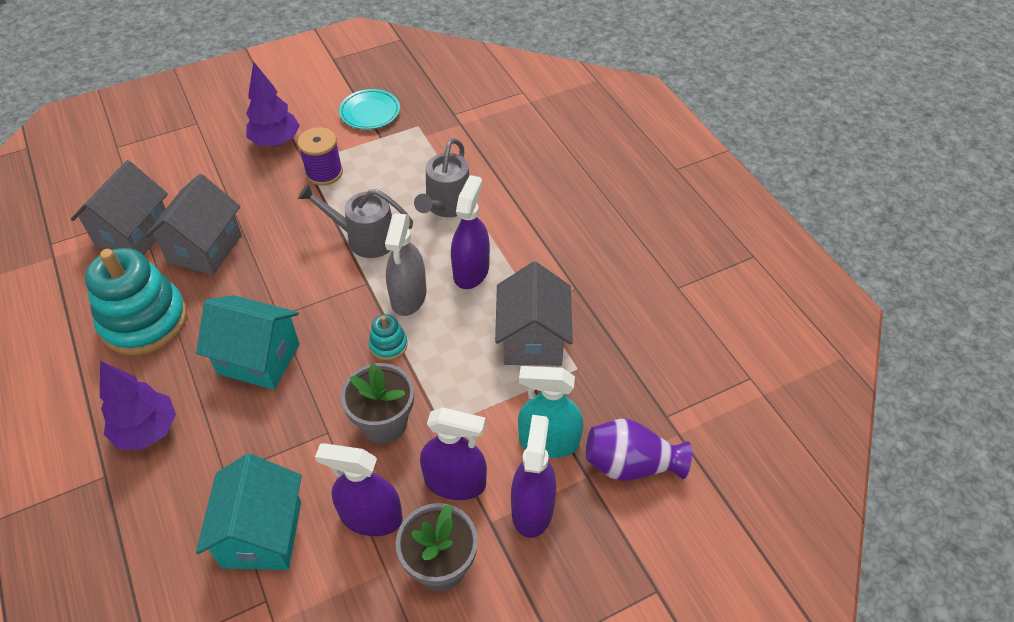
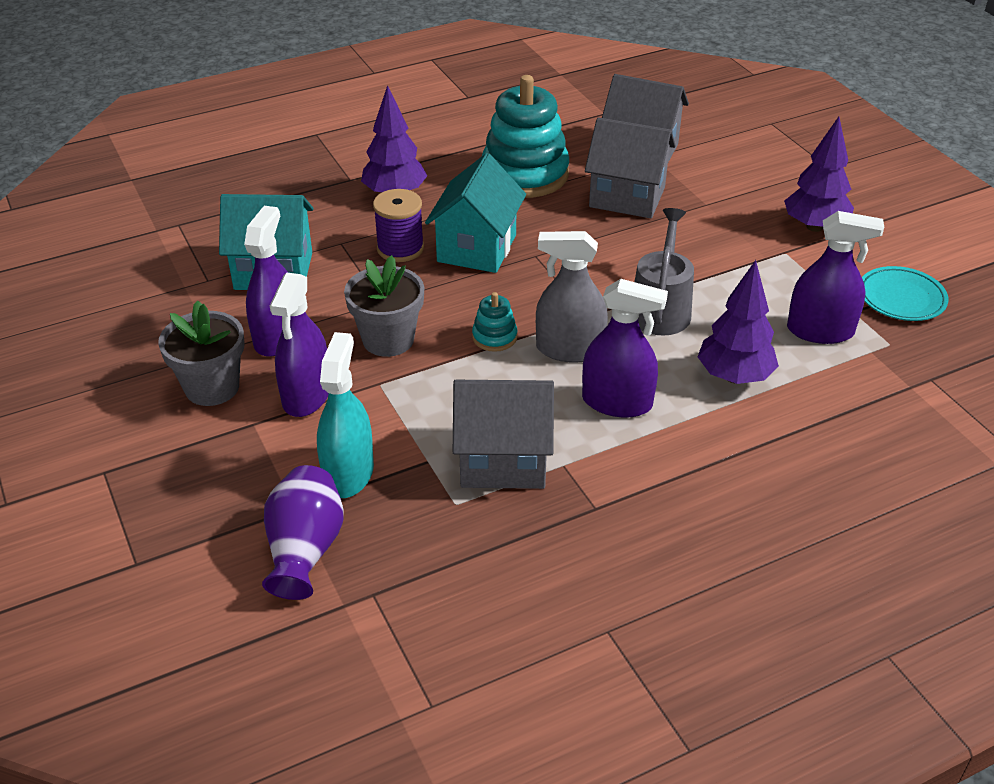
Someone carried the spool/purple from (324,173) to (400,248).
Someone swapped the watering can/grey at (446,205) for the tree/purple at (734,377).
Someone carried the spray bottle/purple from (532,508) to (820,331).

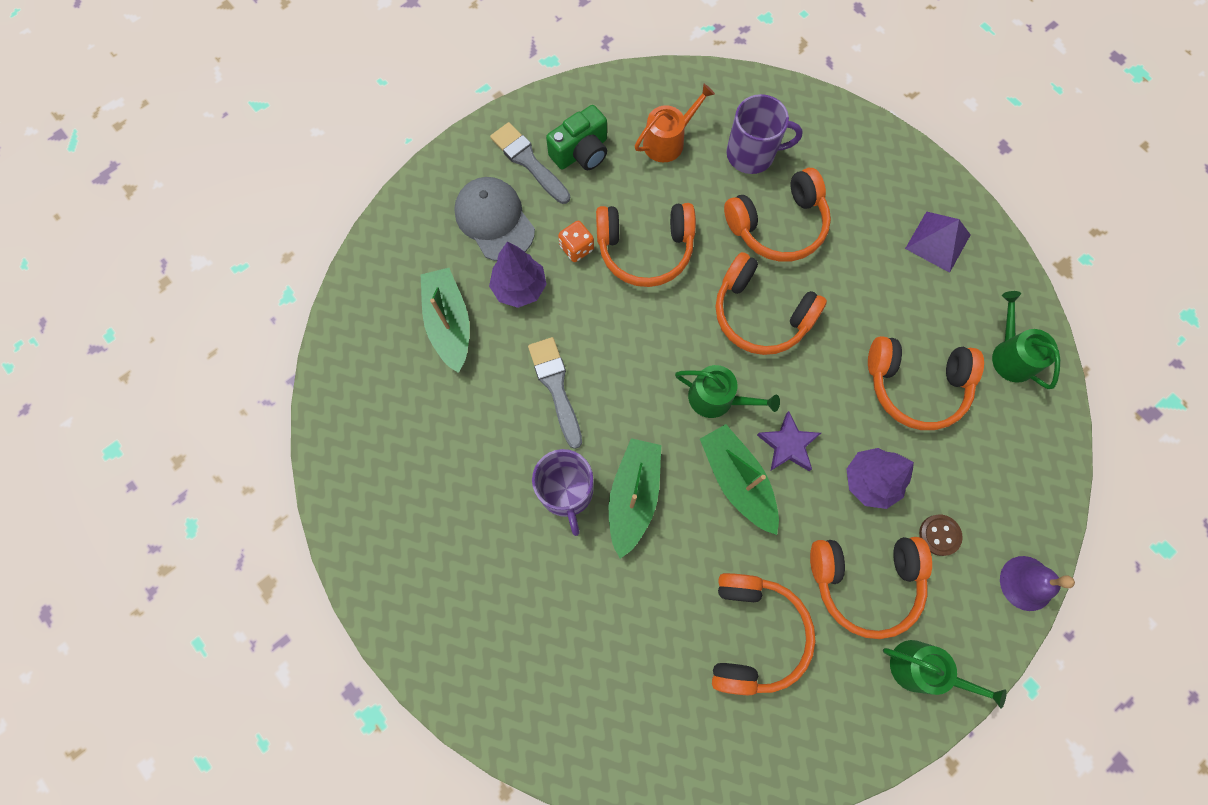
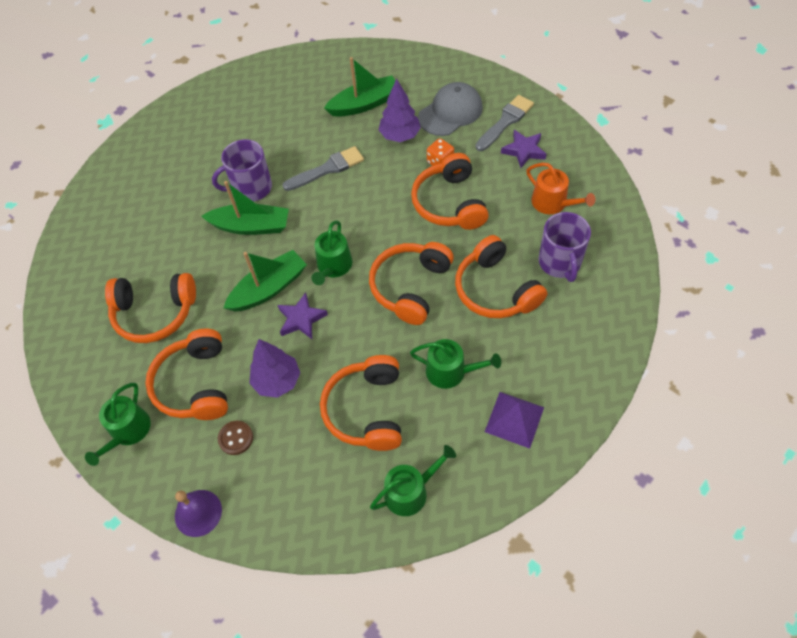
Someone swapped the camera/green at (581,152) for the star/purple at (524,151).
Someone put down the watering can/green at (451,371).

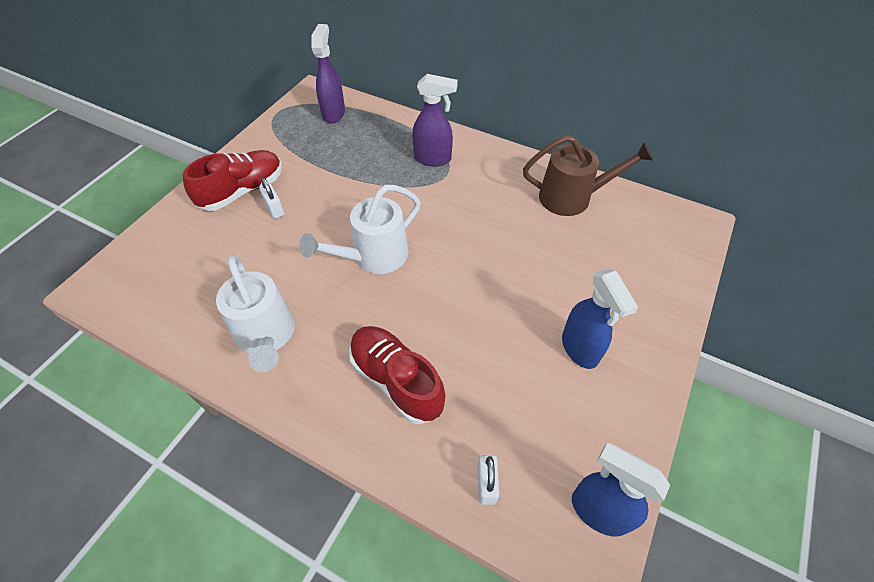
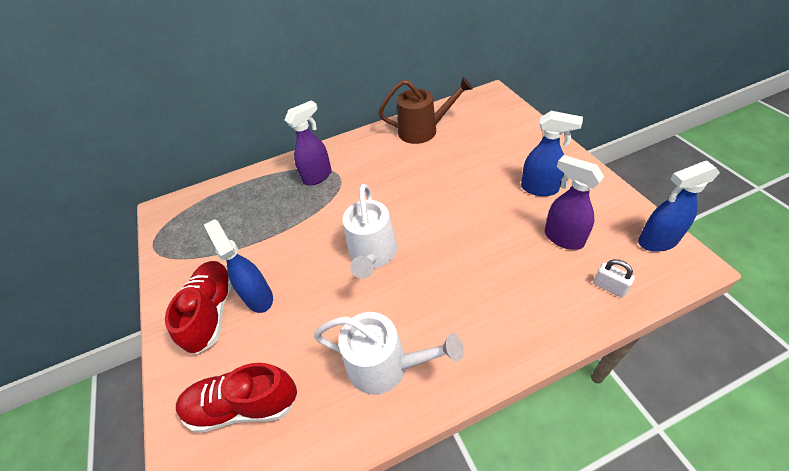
Someone swapped the padlock/white at (275,209) for the spray bottle/blue at (258,297).
Someone carried the spray bottle/purple from (333,113) to (563,238).
Someone carried the shoe/red from (396,380) to (243,405).
Someone rotated the watering can/brown at (572,197) by 45 degrees clockwise.

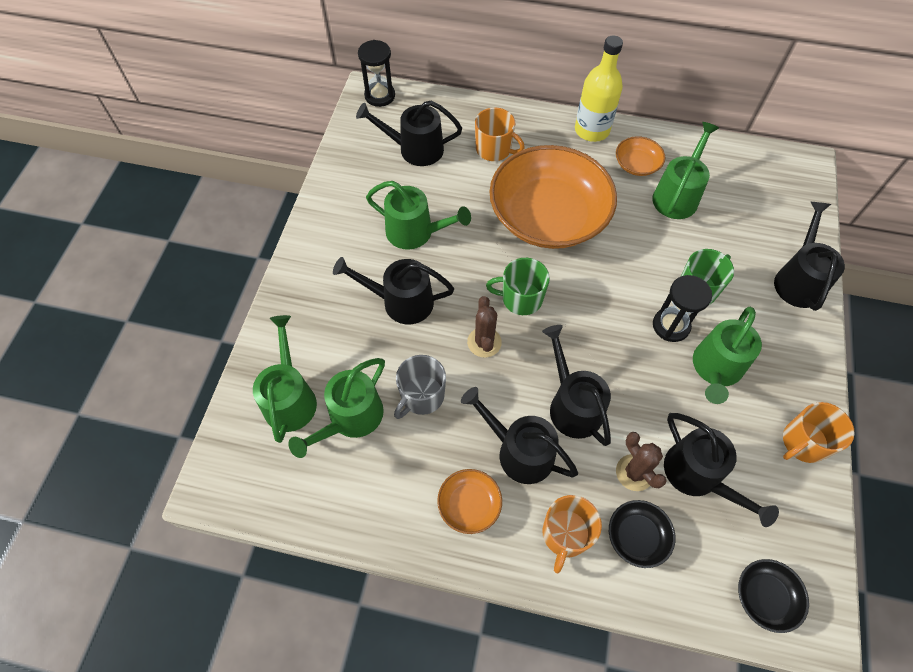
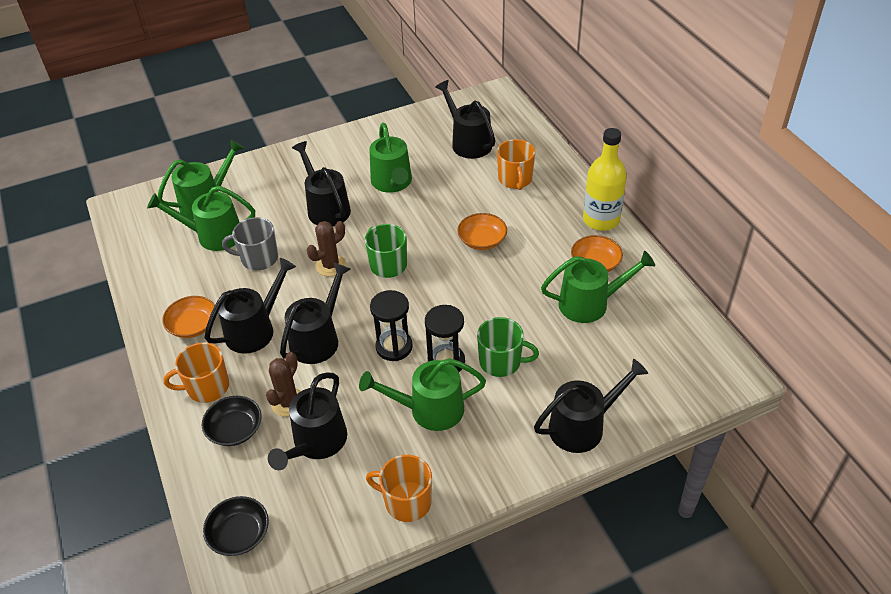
Someone carried the hourglass/black from (380,96) to (394,347).
Someone rotated the watering can/black at (519,451) by 45 degrees clockwise.
Someone scaled the bowl/orange at (548,216) by 0.42.

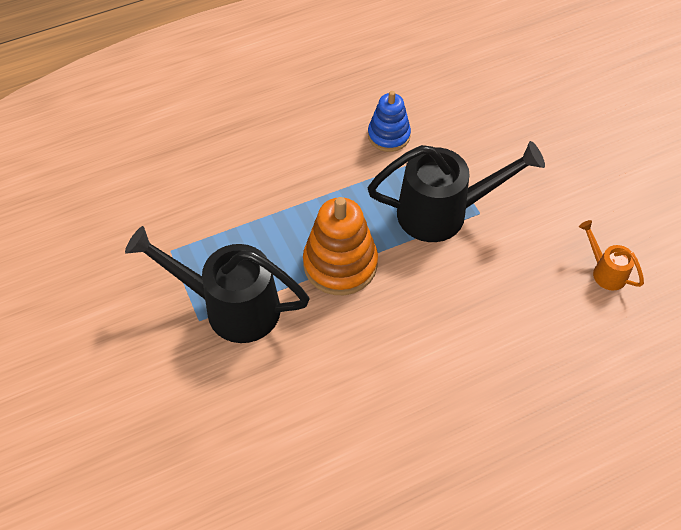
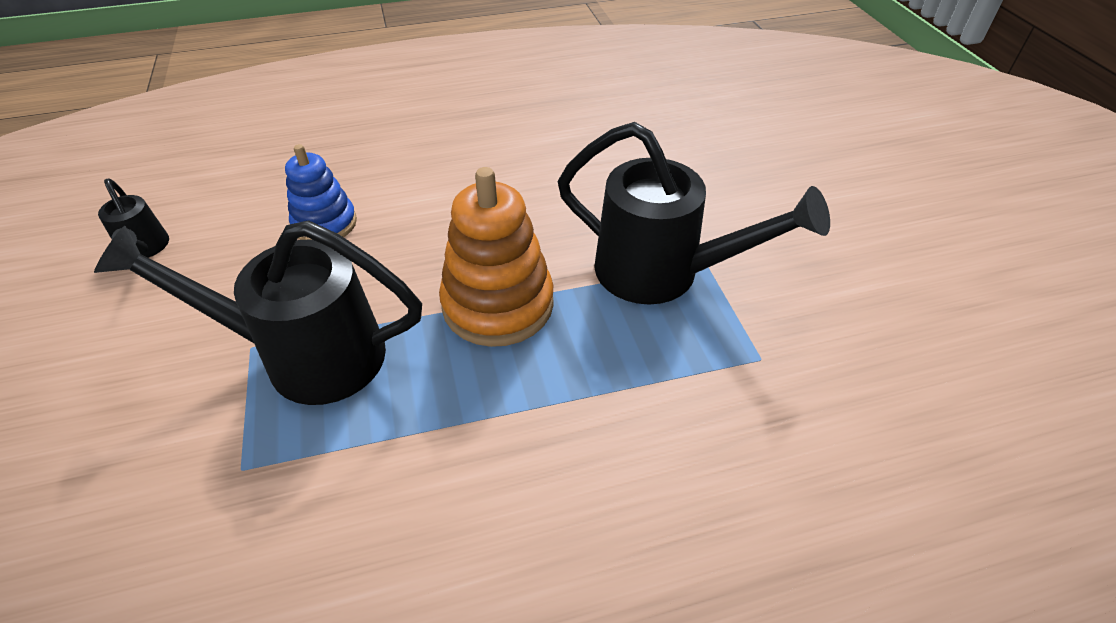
Someone carried the stacking toy/blue from (389,135) to (325,224).
Someone repainted the watering can/orange at (605,271), which became the watering can/black at (145,249).

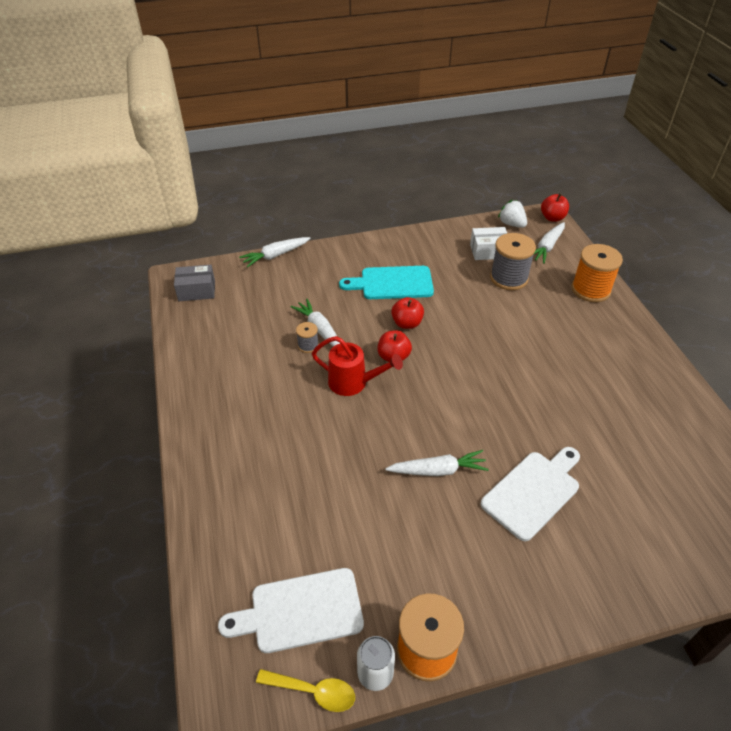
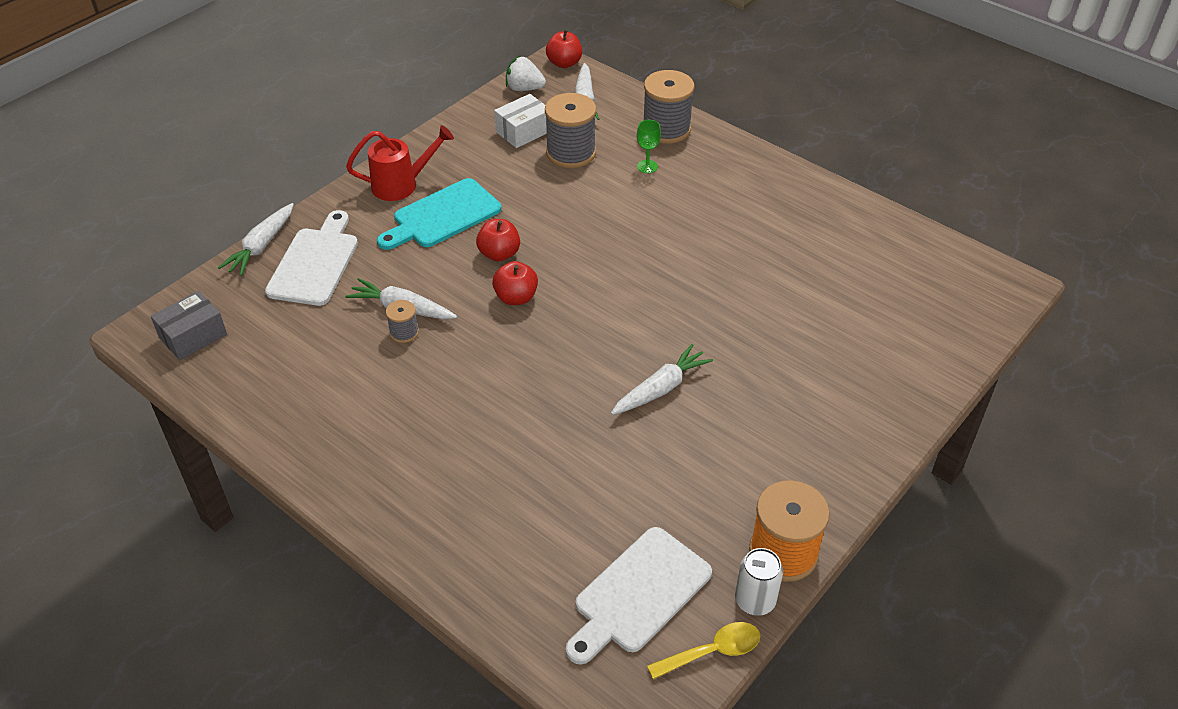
Someone carried the watering can/red from (353,383) to (401,185).
Someone carried the cutting board/white from (533,491) to (315,263).
Someone repainted the spool/orange at (590,289), which became the spool/grey at (666,129).
Someone put down the goblet/green at (647,166).

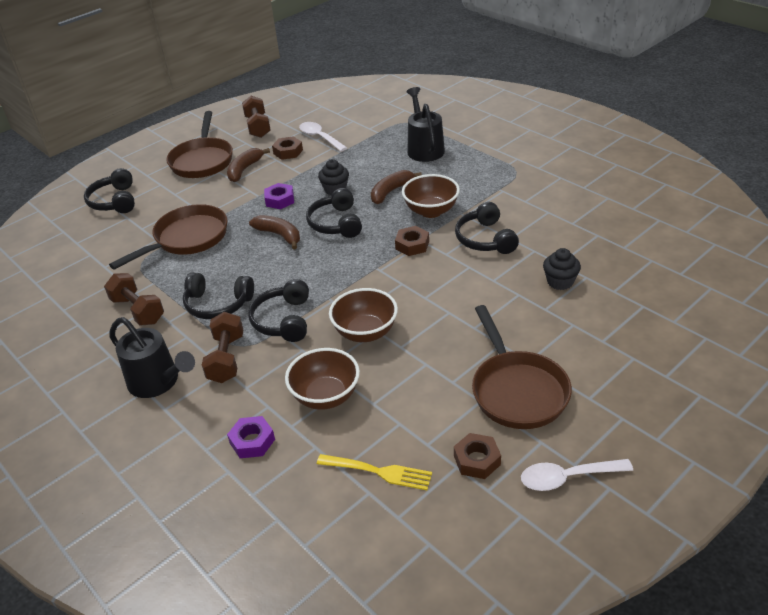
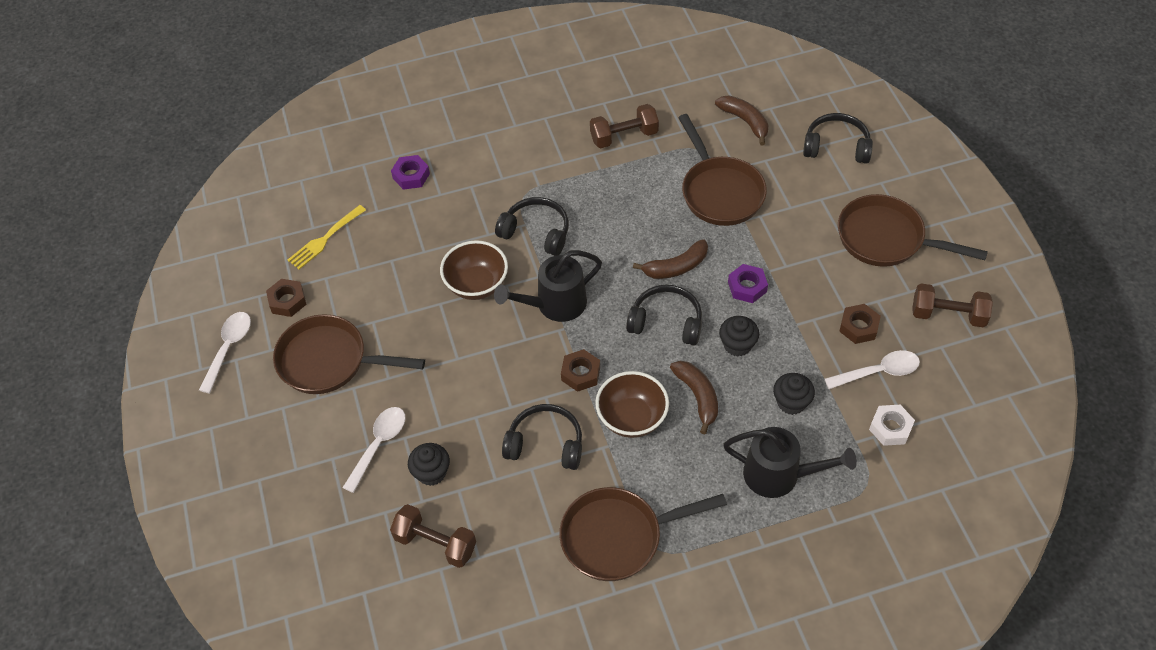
Someone carried the watering can/black from (158,382) to (554,305).
Someone took away the headphones/black at (218,304).
Someone carried the dumbbell/brown from (226,359) to (435,543).
Someone carried the banana/brown from (244,170) to (745,121).
Someone took away the bowl/brown at (326,396).
Someone put down the spoon/white at (379,445).
Someone put down the pan/brown at (618,537).
Someone put down the cupcake/black at (791,402).
Someone put down the nut/white at (890,428).

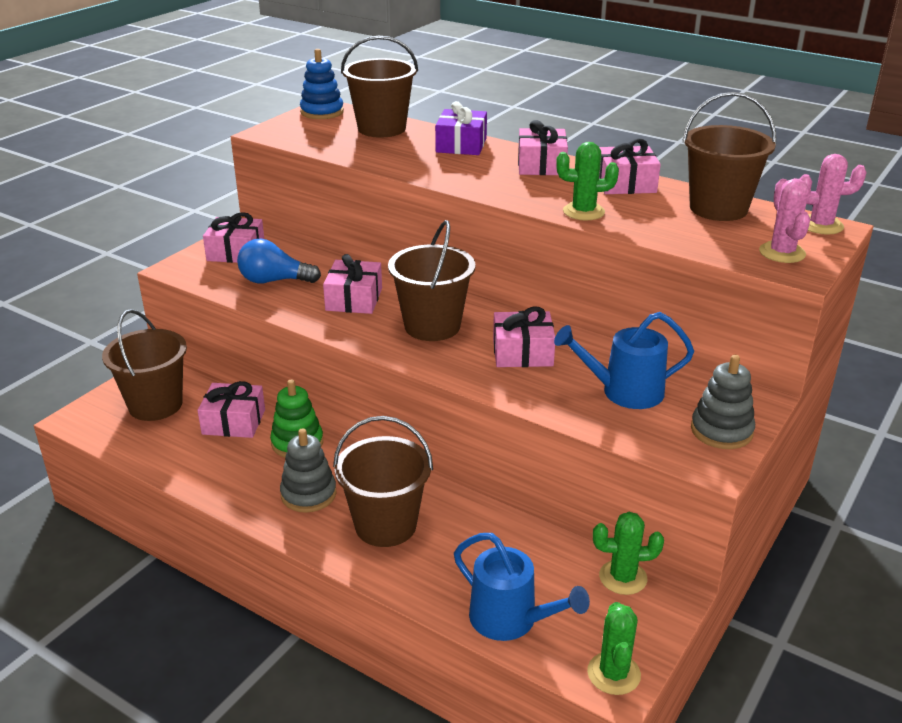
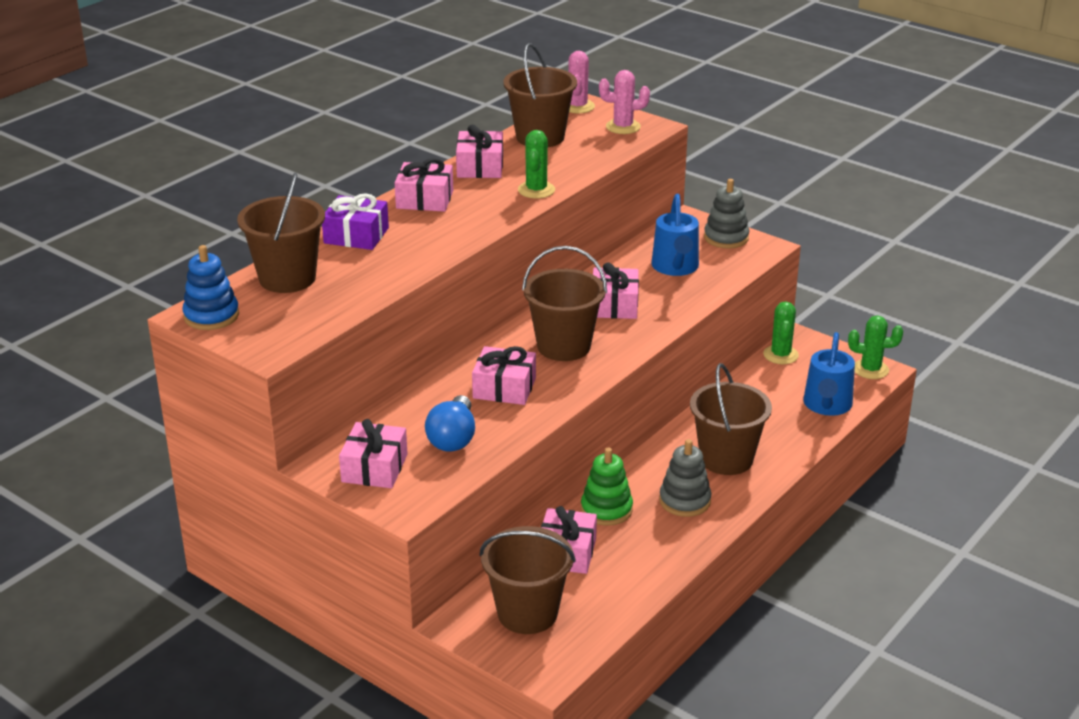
Someone rotated the watering can/blue at (510,620) by 150 degrees clockwise.

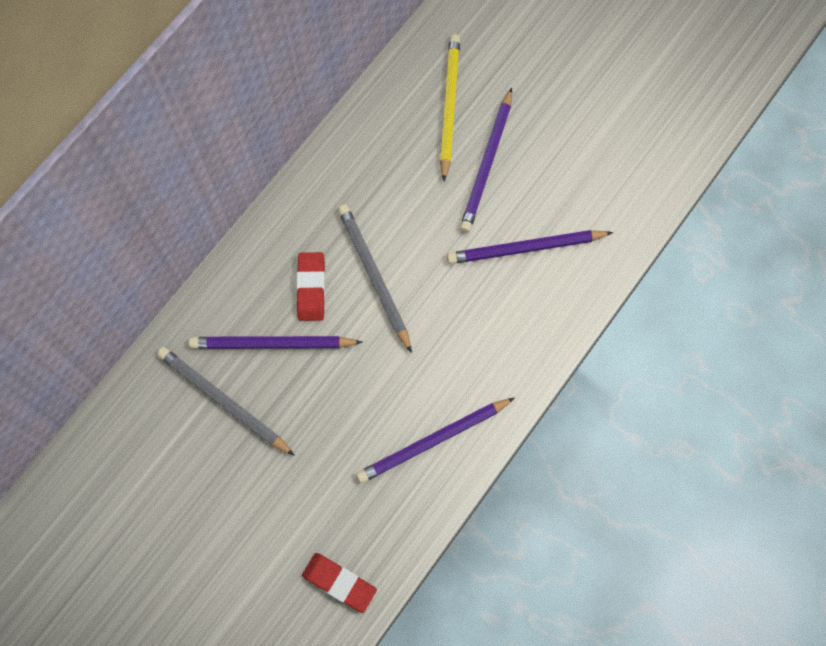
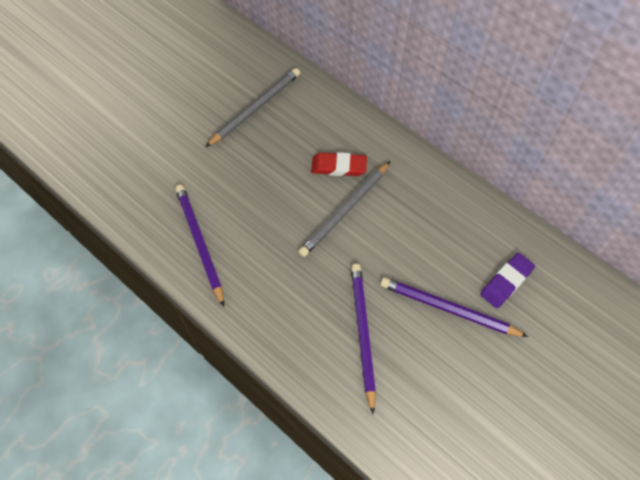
Someone took away the pencil/purple at (272,344).
Someone took away the eraser/red at (339,582).
Someone rotated the pencil/grey at (374,276) by 150 degrees clockwise.
Someone swapped the pencil/yellow at (449,106) for the eraser/purple at (506,282).

